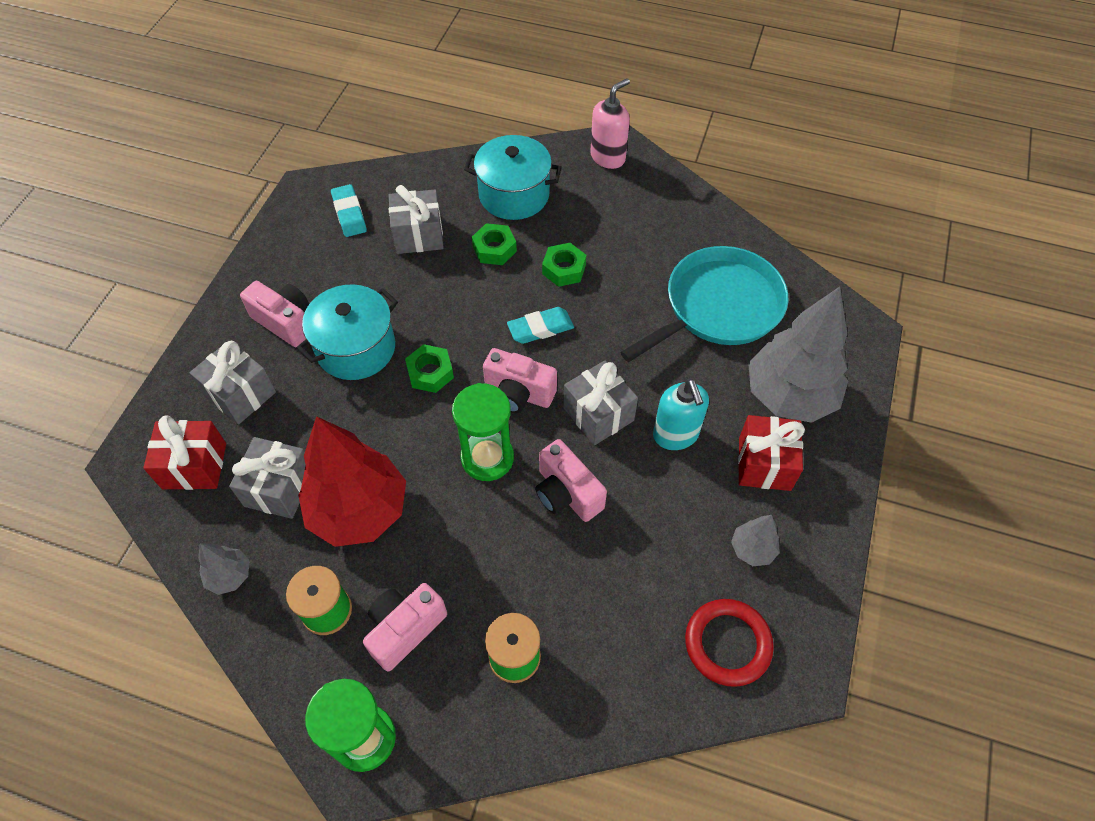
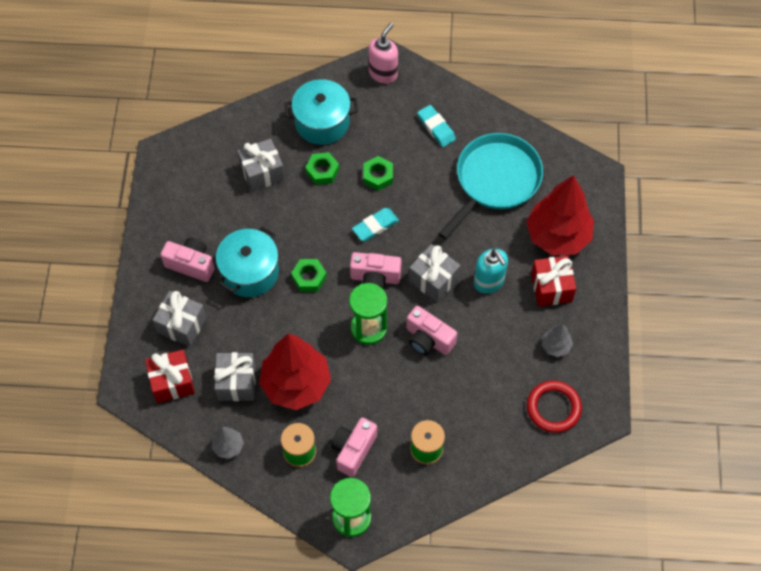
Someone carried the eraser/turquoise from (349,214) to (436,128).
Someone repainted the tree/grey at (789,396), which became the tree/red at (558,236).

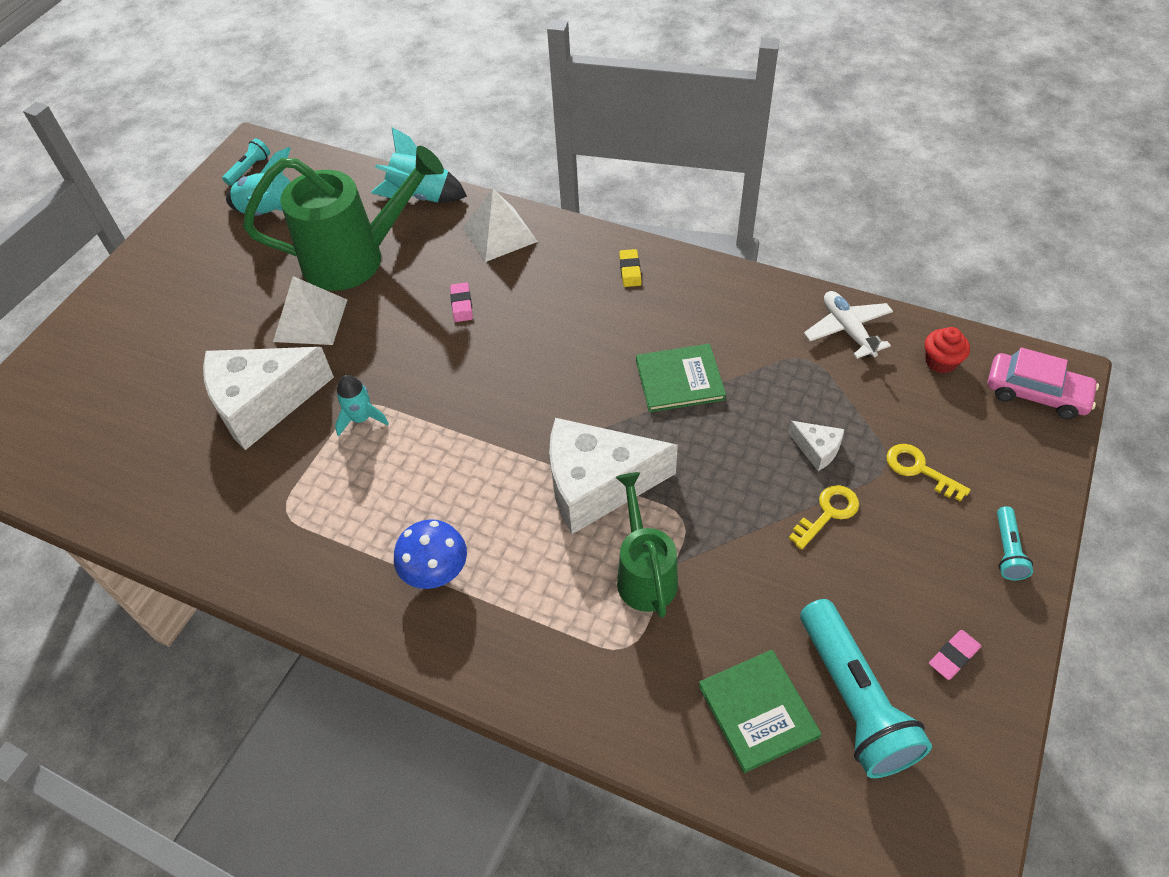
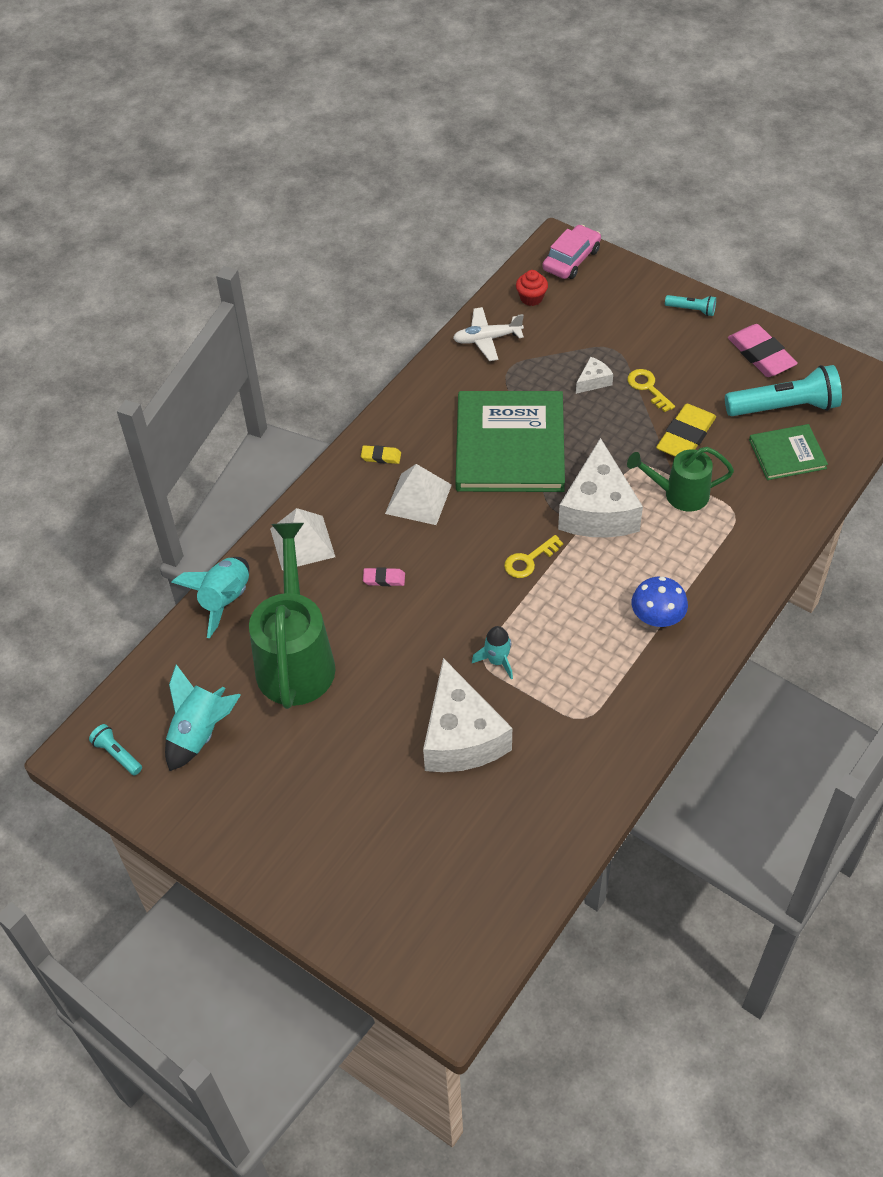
Someone carried the pyramid/white from (310,320) to (418,499).
Someone scaled the book/green at (679,380) by 1.95.
Someone carried the key/yellow from (919,469) to (529,560).
Someone scaled the eraser/pink at (953,656) by 2.00.
Someone put down the eraser/yellow at (685,436).

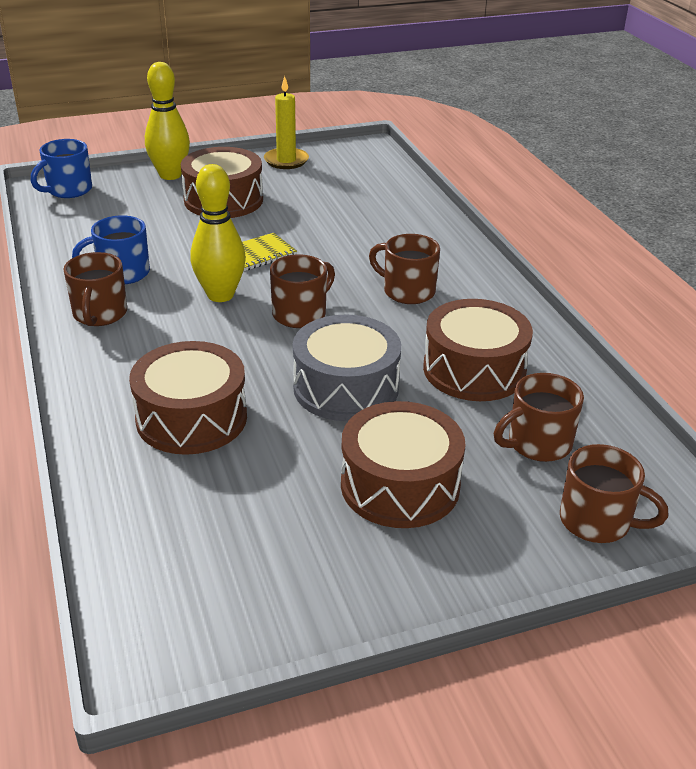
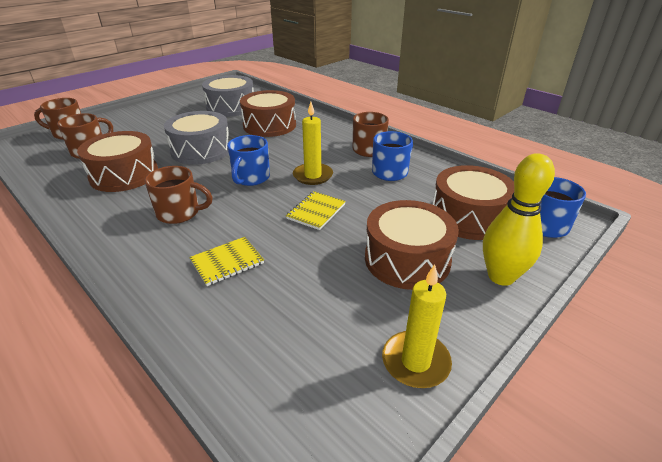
Someone swapped the bowling pin/yellow at (220,295) for the candle/yellow at (313,176).
Someone repainted the mug/brown at (301,314), which became the mug/blue at (250,178).
Someone carried the drum/brown from (400,485) to (468,217).
Someone put down the notebook/yellow at (227,262).
Someone put down the drum/grey at (231,107).

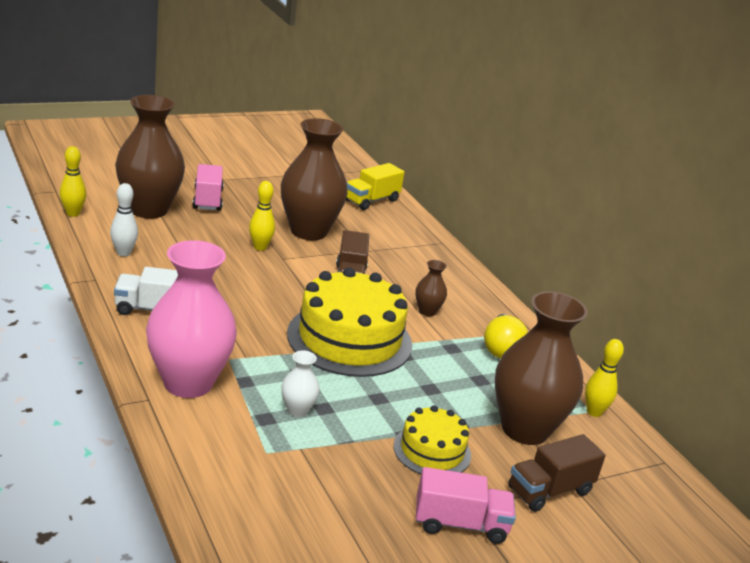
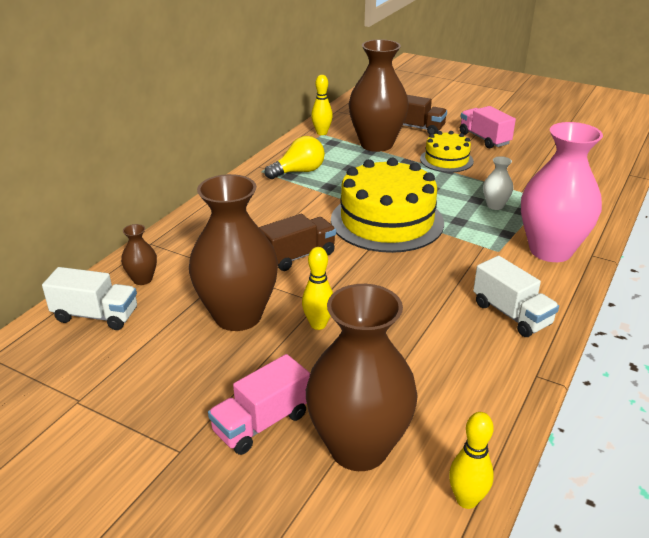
Someone took away the bowling pin/white at (123,253).
Someone repainted the truck/yellow at (371,200), which became the truck/white at (96,315).
Someone carried the vase/brown from (427,311) to (142,279).

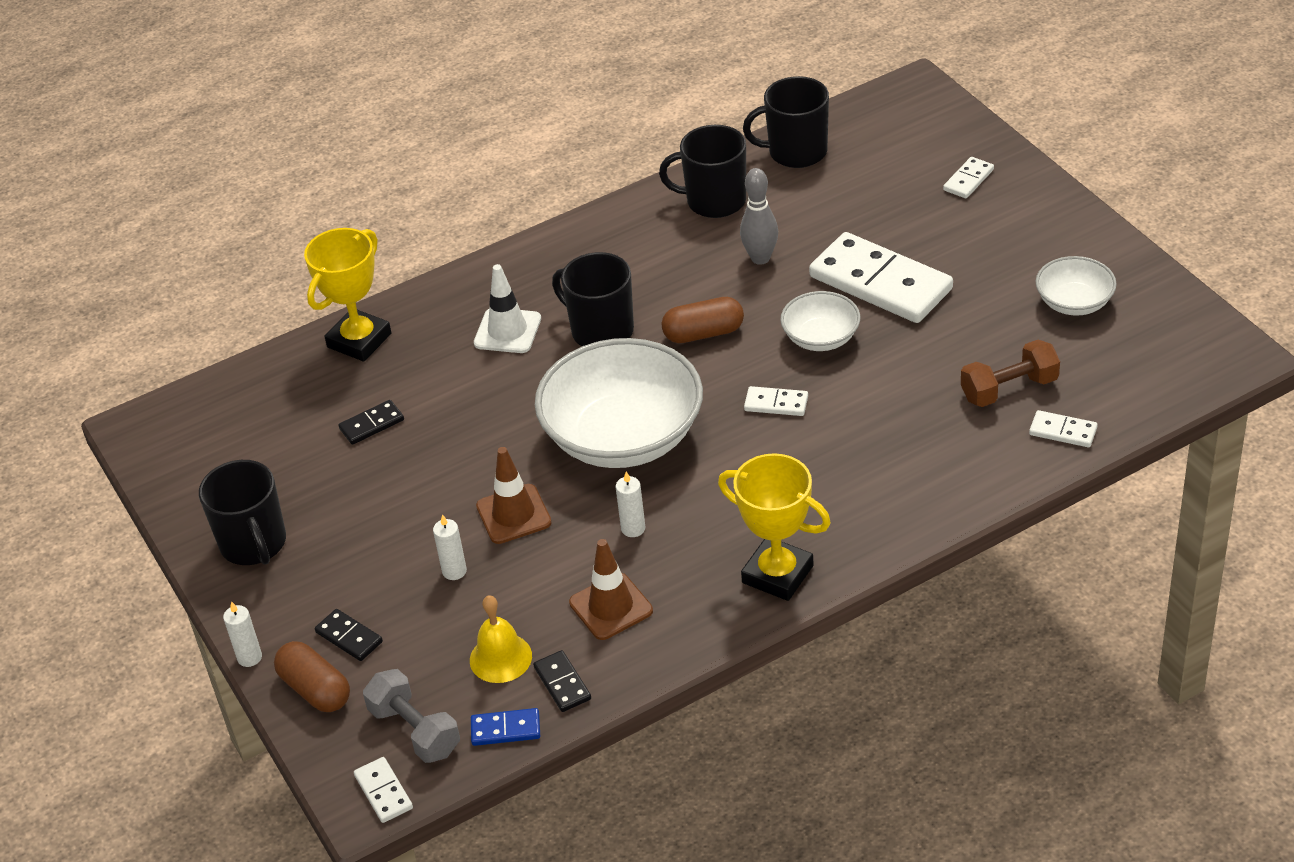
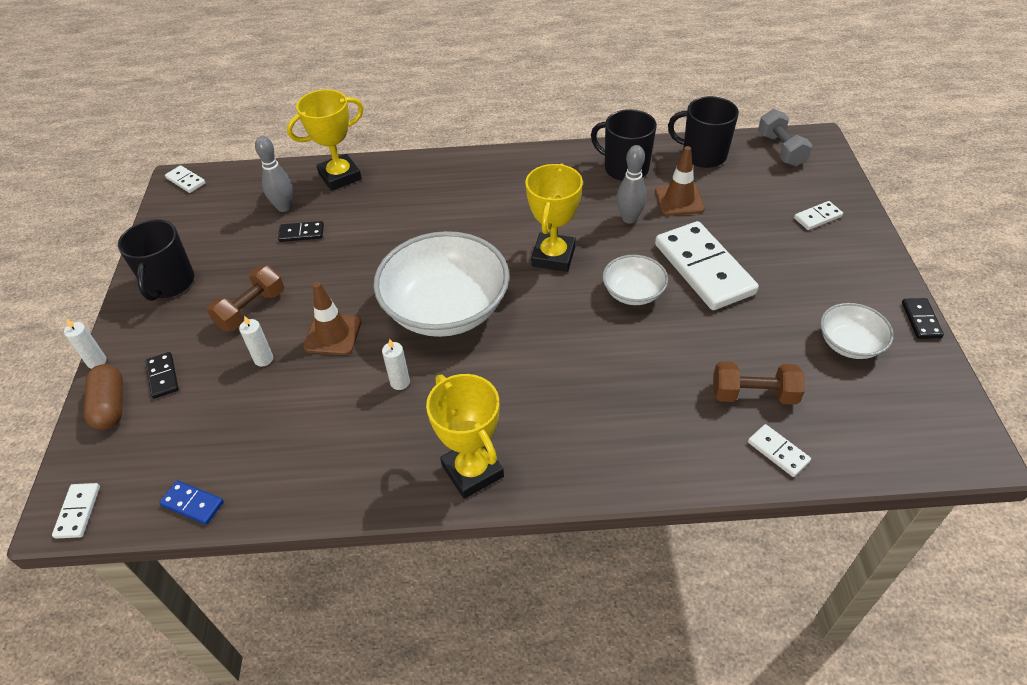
Someone carried the dumbbell/grey from (415,730) to (780,149).
Someone took away the bell/yellow at (500,658).
Someone took away the traffic cone/white at (507,331).
Someone carried the domino/black from (562,683) to (921,320).
Someone took away the mug/black at (601,330).
Someone carried the traffic cone/brown from (611,607) to (679,200).
Someone swapped the capsule/brown at (703,333) for the trophy/yellow at (553,256).
Someone carried the domino/white from (776,404) to (186,181).
Someone put down the dumbbell/brown at (251,309).
Someone put down the bowling pin/grey at (284,207).

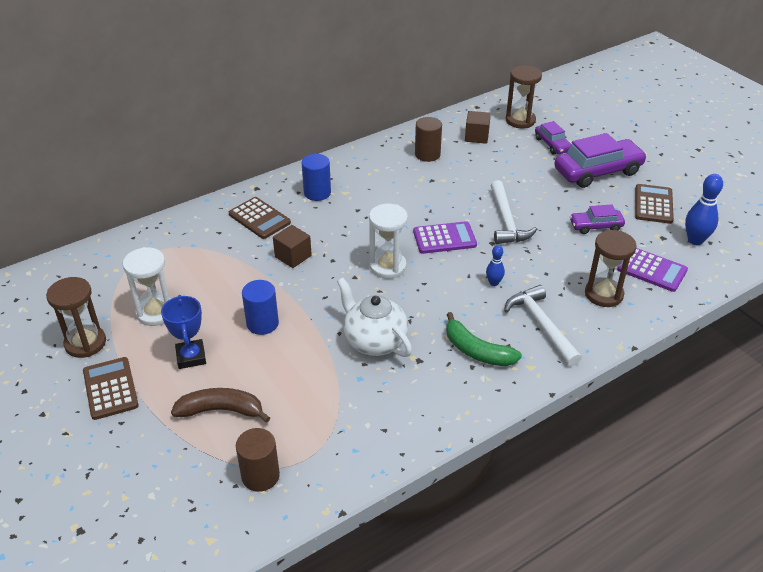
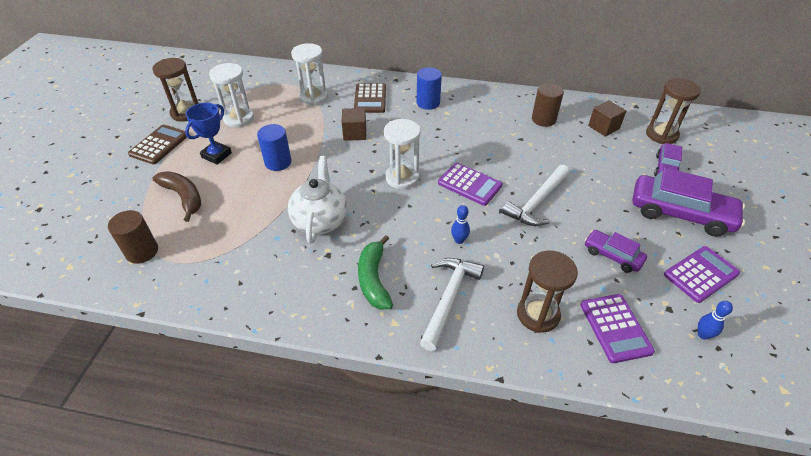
Someone repainted the calculator/brown at (653,204), which became the calculator/purple at (701,274).
Someone scaled the bowling pin/blue at (695,240) by 0.57.
Someone put down the hourglass/white at (313,97).

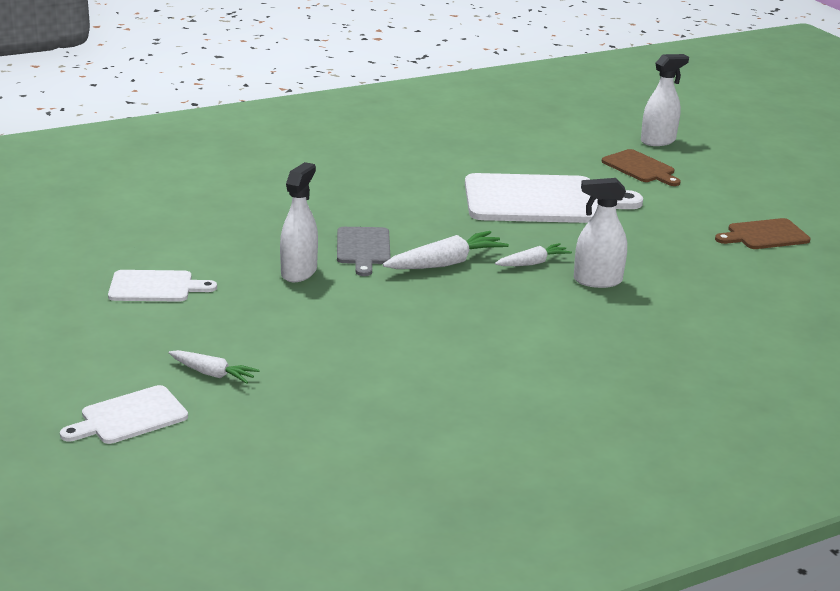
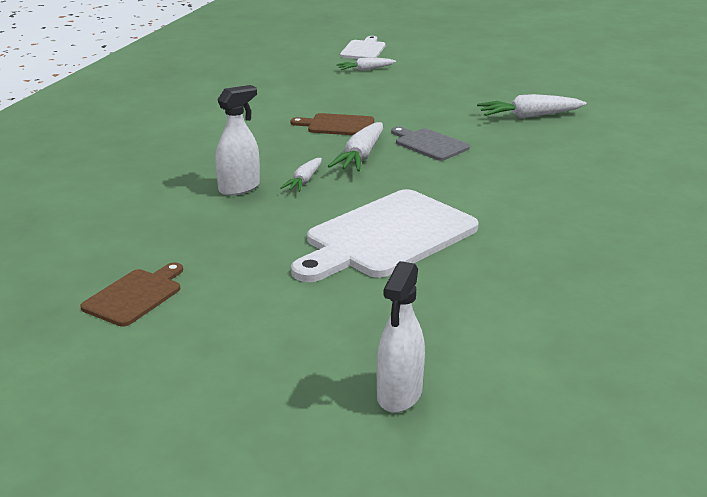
Someone took away the cutting board/white at (155,287).
Someone took away the spray bottle/white at (299,272).
Someone carried the cutting board/brown from (640,168) to (337,125).
Someone put down the carrot/white at (529,116).

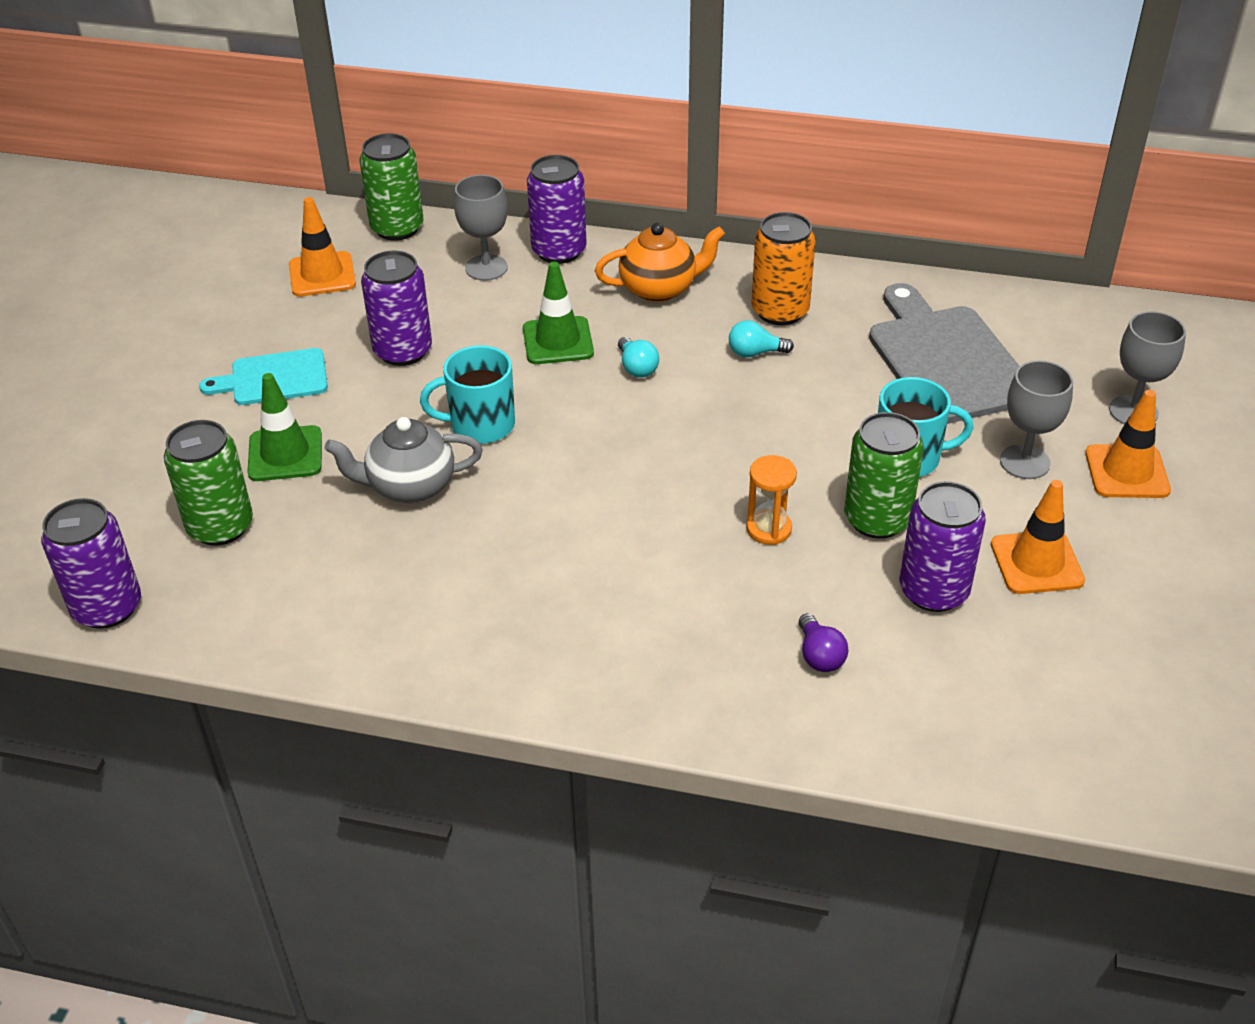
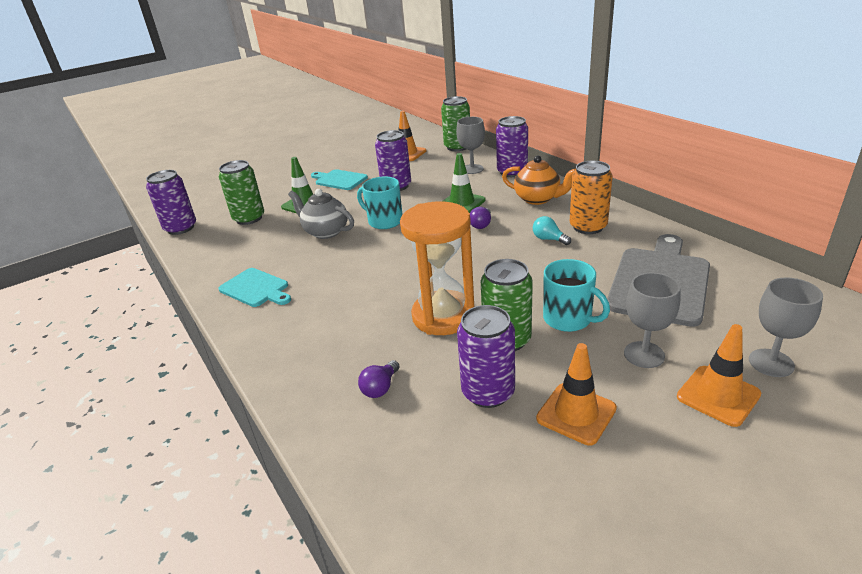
Someone repainted the light bulb/turquoise at (637,368), which became the light bulb/purple at (481,225).
Someone scaled the hourglass/orange at (769,529) by 2.11.
Someone put down the cutting board/turquoise at (256,288).

